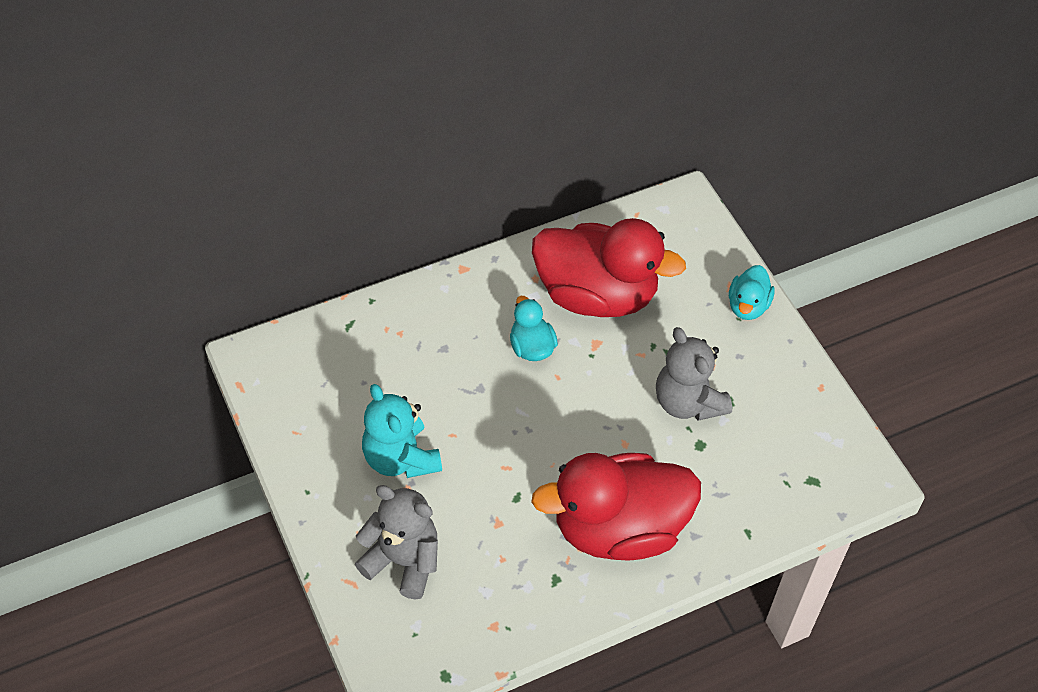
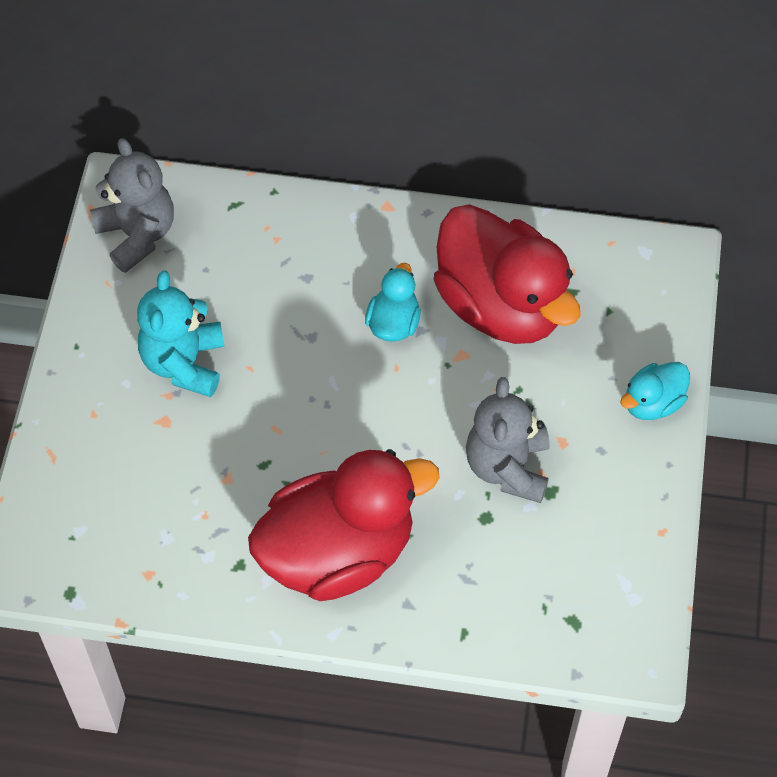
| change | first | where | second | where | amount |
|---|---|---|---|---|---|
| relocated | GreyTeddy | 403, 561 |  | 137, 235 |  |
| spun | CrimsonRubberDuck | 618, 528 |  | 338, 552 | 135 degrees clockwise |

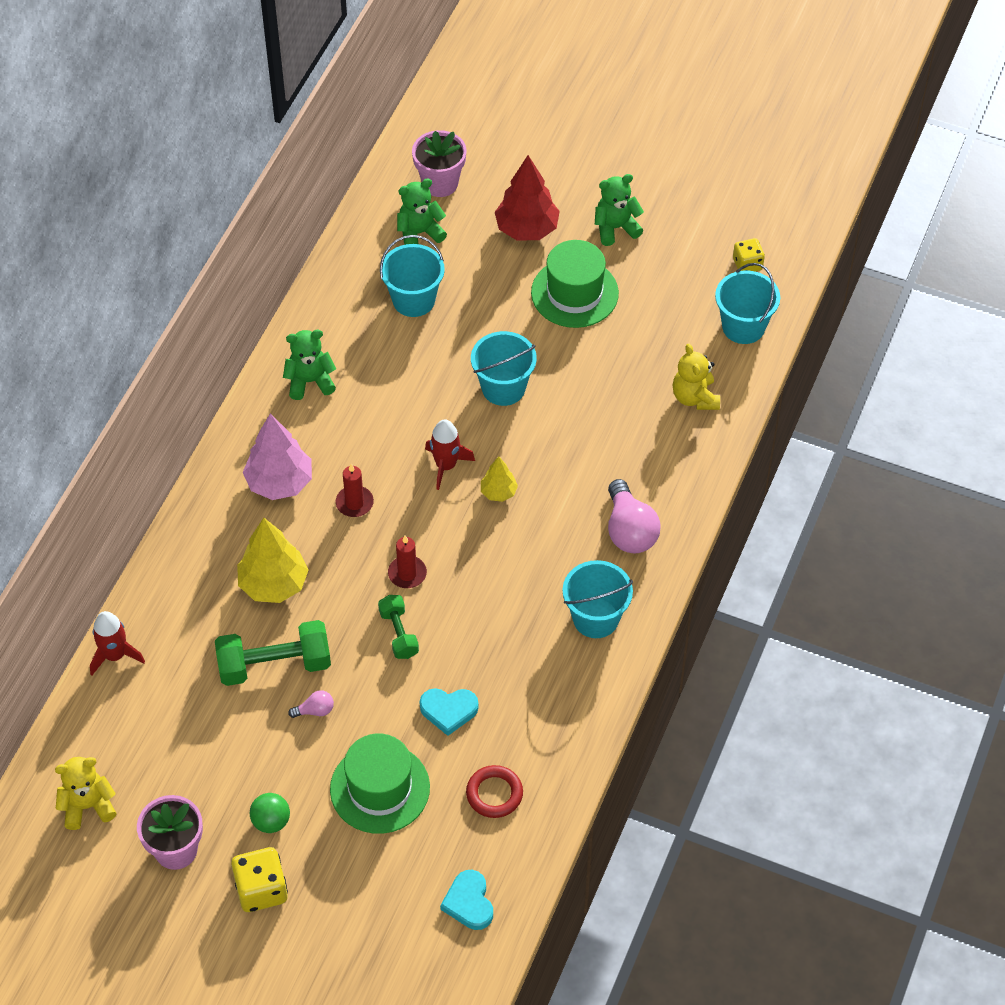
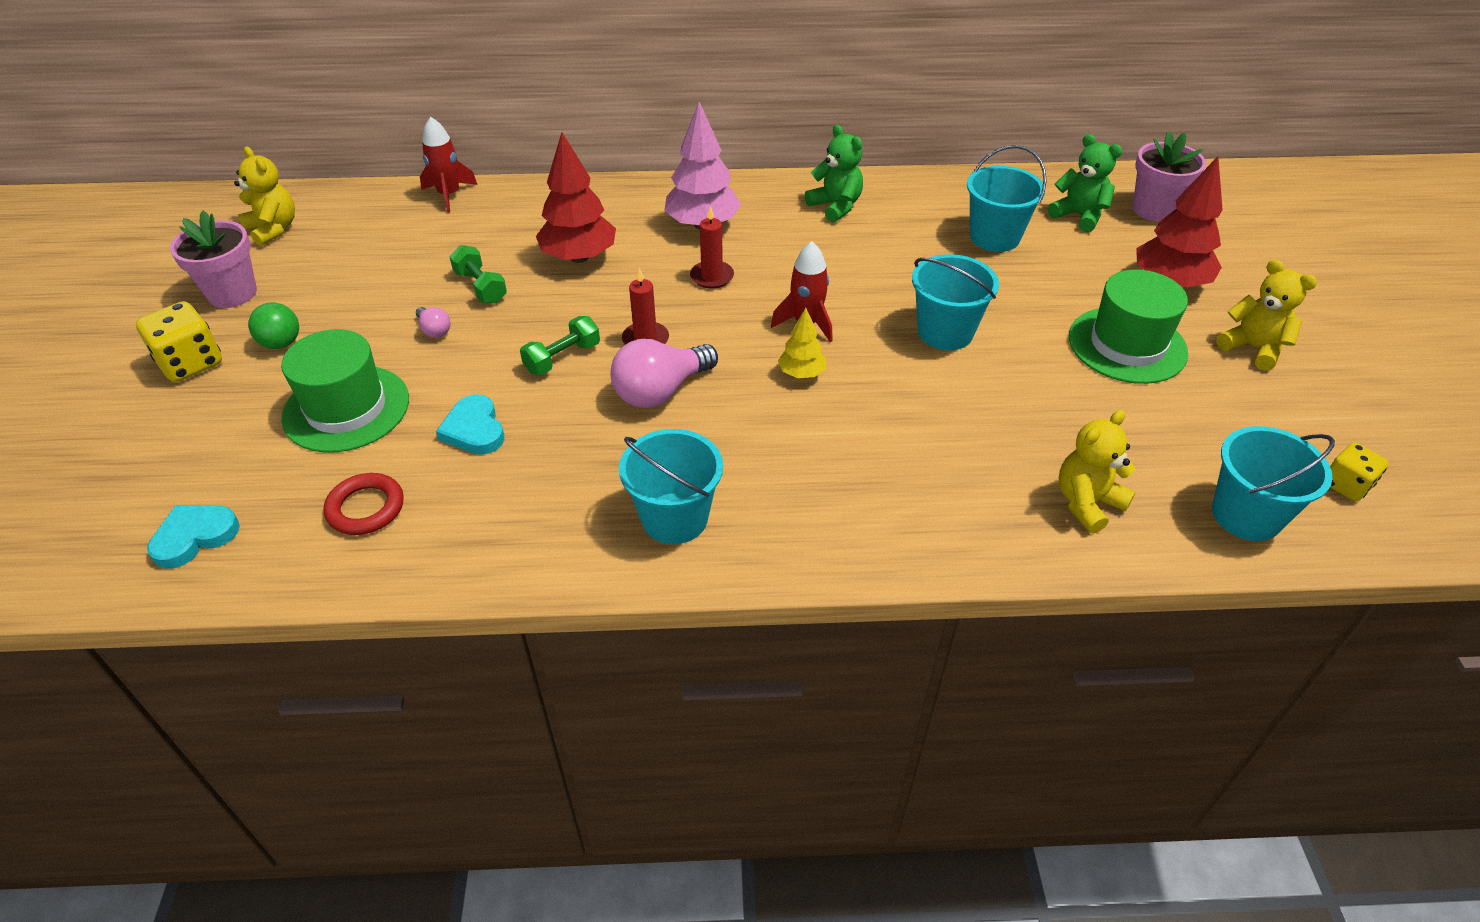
| change | first | where | second | where | amount |
|---|---|---|---|---|---|
| relocated | RosyLightBulb | 629, 530 |  | 661, 391 |  |
| colour | GoldenFirTree | 273, 584 | CrimsonFirTree | 579, 257 |  |
| colour | EmeraldTeddy | 615, 228 | GoldenTeddy | 1253, 348 |  |
| size | EmeraldFreeWeight | 274, 665 |  | 480, 287 | x0.58 |

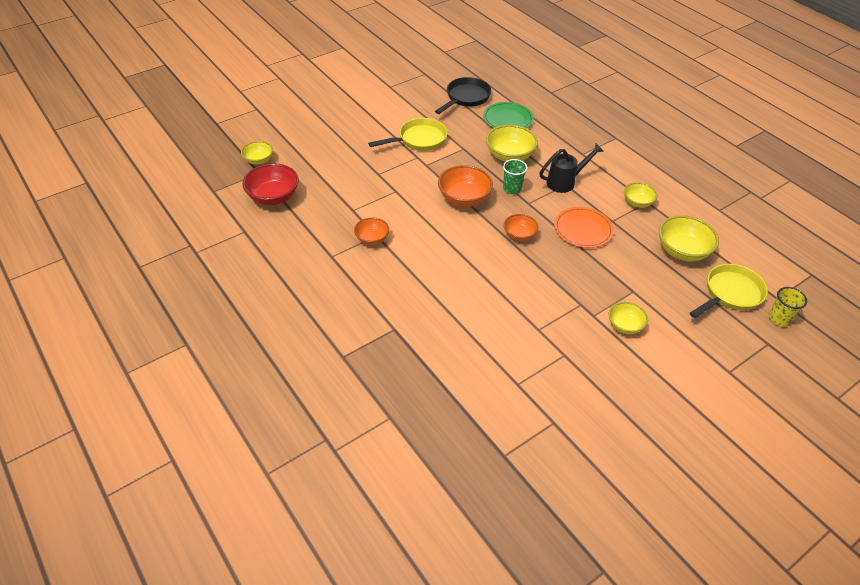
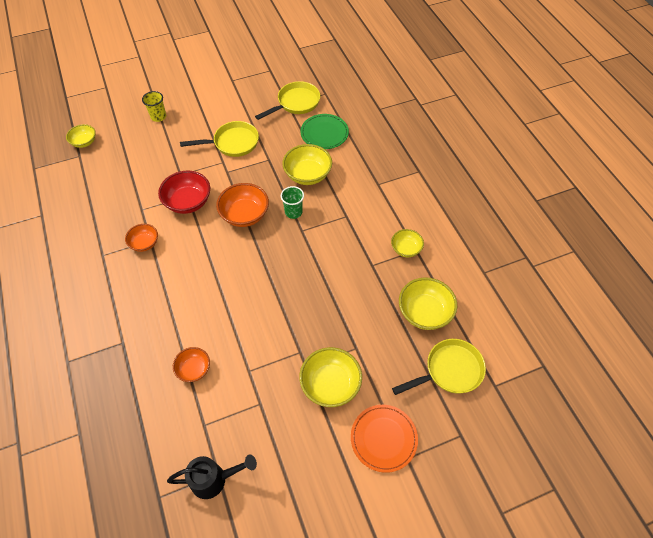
| change | first | where | second | where | amount |
|---|---|---|---|---|---|
| relocated | CrimsonBowl | 273, 197 |  | 188, 202 |  |
| relocated | OrangeColouredBowl | 519, 235 |  | 194, 369 |  |
| relocated | BlackWateringCan | 565, 182 |  | 215, 479 |  |
| relocated | OrangeColouredFlatDish | 583, 229 |  | 383, 438 |  |
| relocated | GoldenBeaker | 779, 319 |  | 158, 117 |  |
| colour | BlackFryingPan | 466, 98 | GoldenFryingPan | 296, 103 |  |
| size | GoldenBowl | 625, 326 |  | 330, 384 | x1.64 |

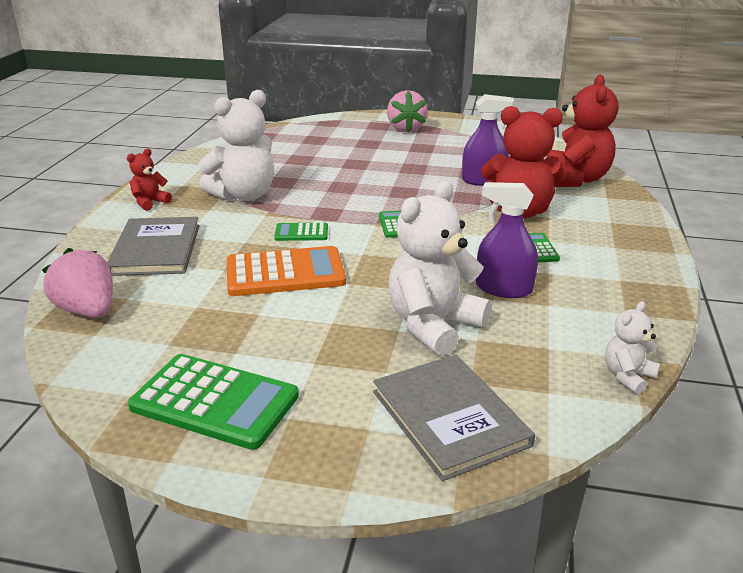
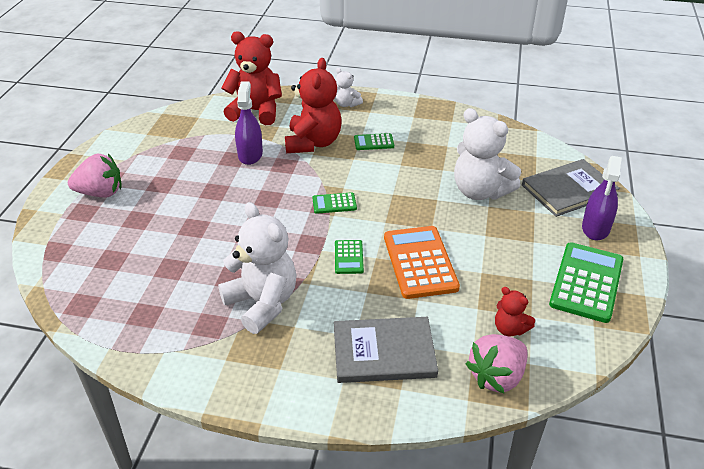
| change | first | where | second | where | amount |
|---|---|---|---|---|---|
| relocated | CrimsonTeddy | 150, 202 |  | 510, 329 |  |
| relocated | RoyalPurpleSprayCleaner | 503, 288 |  | 595, 228 |  |
| relocated | WhiteTeddy | 627, 376 |  | 346, 104 |  |

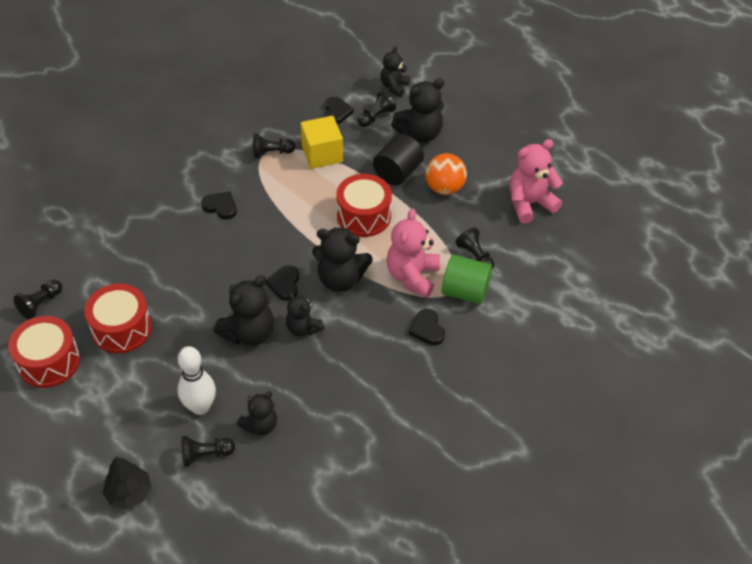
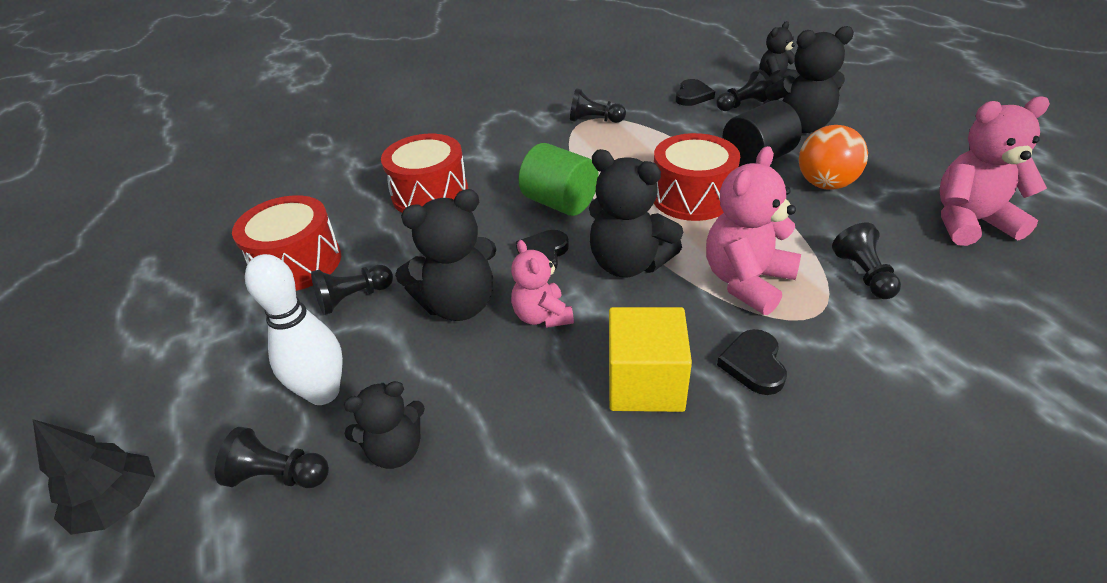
| change | first | where | second | where | amount |
|---|---|---|---|---|---|
| missing | BlackLoveHeart | 220, 207 |  |  |  |
| relocated | CrimsonToyDrum | 49, 362 |  | 430, 194 |  |
| relocated | BlackGamePawn | 41, 304 |  | 354, 298 |  |
| relocated | GoldenSolidCube | 322, 154 |  | 645, 383 |  |
| relocated | EmeraldCylinder | 465, 291 |  | 560, 203 |  |
| colour | BlackTeddy | 303, 328 | RosyTeddy | 542, 316 |  |

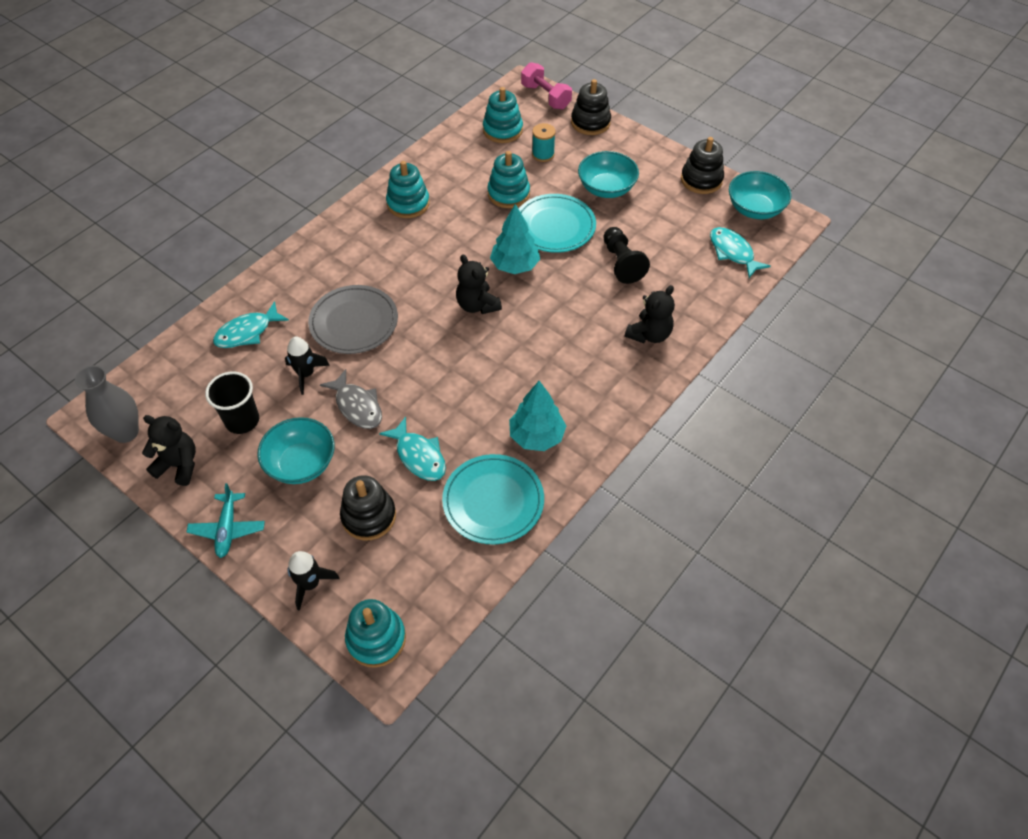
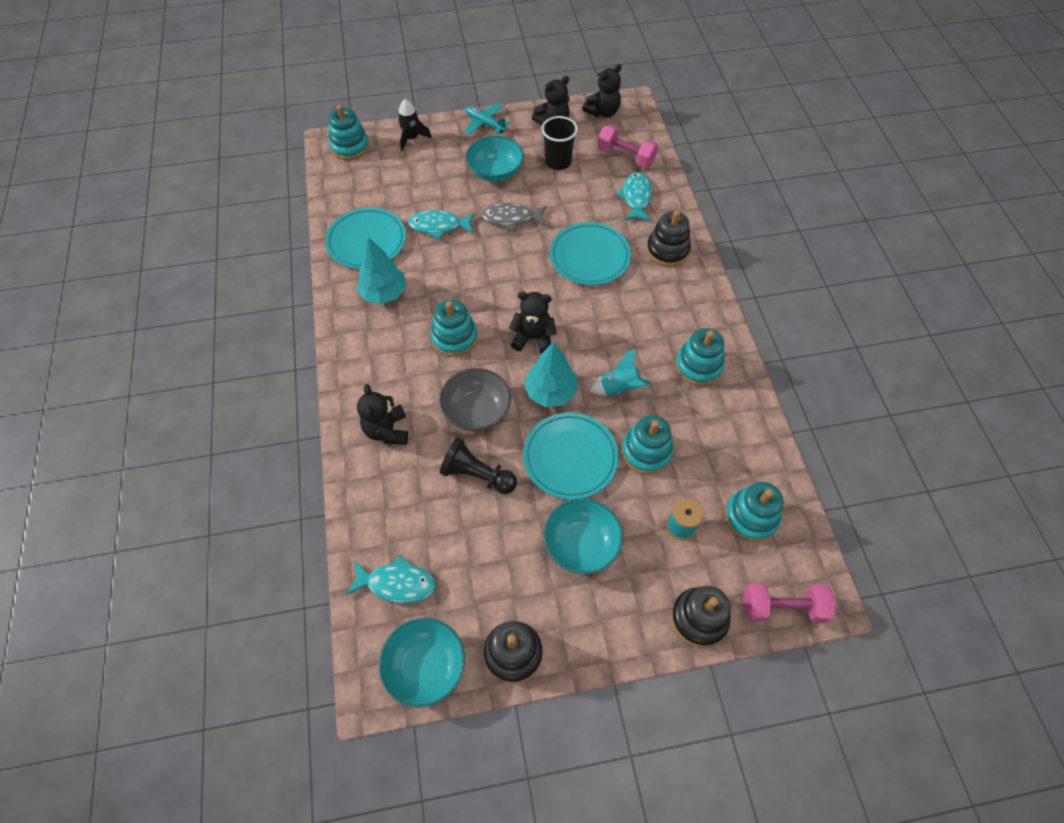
| change | first | where | second | where | amount |
|---|---|---|---|---|---|
| missing | BlackSpaceship | 306, 374 |  |  |  |
| appeared |  |  | AquaStackingRings | 454, 338 |  |
| appeared |  |  | GreyBowl | 477, 411 |  |
| appeared |  |  | AquaSpaceship | 619, 388 |  |
| appeared |  |  | RosyFreeWeight | 625, 156 |  |
| relocated | BlackStackingRings | 369, 516 |  | 667, 250 |  |
| exchanged | GreyVase | 126, 432 | BlackTeddy | 603, 112 |  |
| colour | GreyFlatDish | 354, 322 | AquaFlatDish | 589, 256 |  |

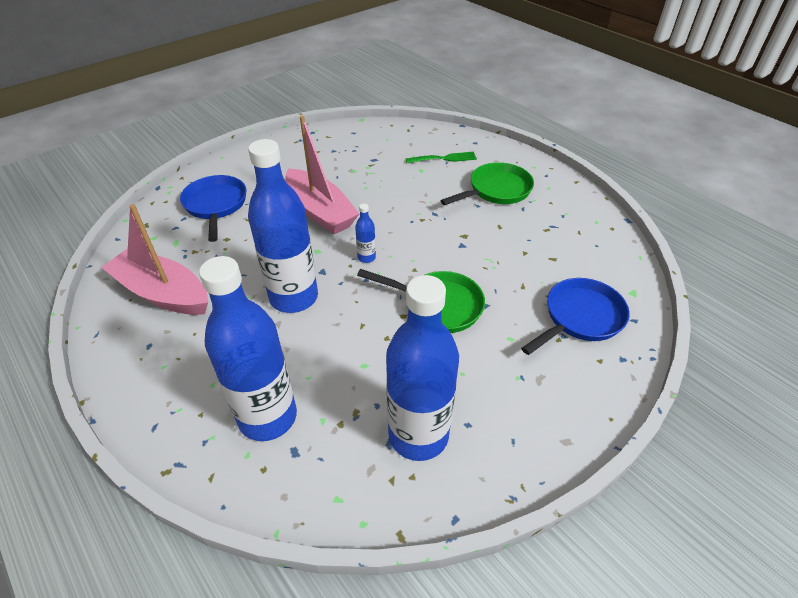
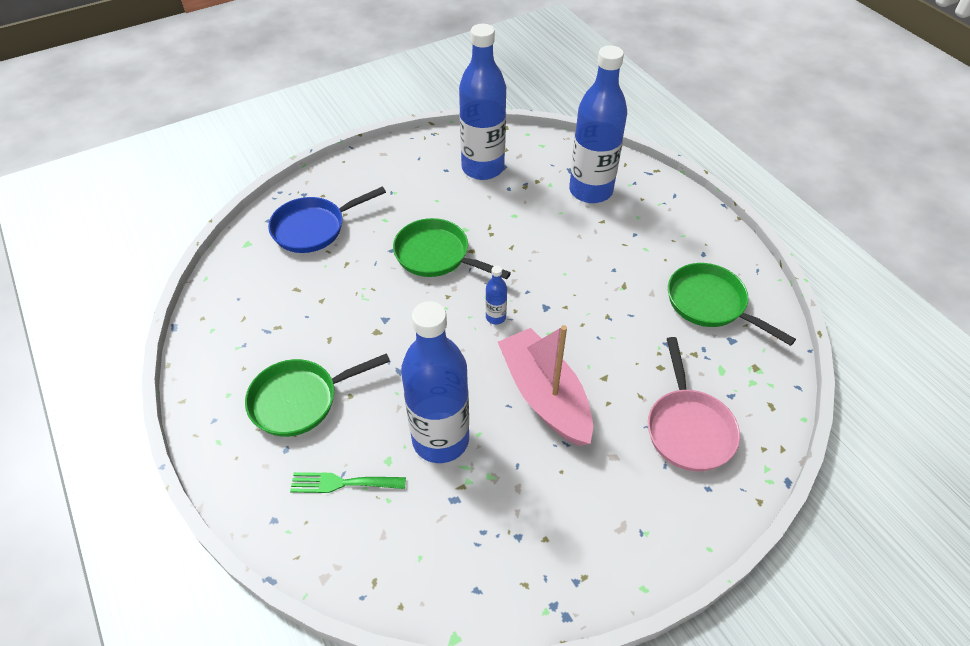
| change | first | where | second | where | amount |
|---|---|---|---|---|---|
| relocated | BlueFlask | 294, 297 |  | 440, 439 |  |
| exchanged | RosyBoat | 163, 293 | EmeraldFryingPan | 710, 304 |  |
| colour | BlueFryingPan | 216, 205 | RosyFryingPan | 688, 428 |  |

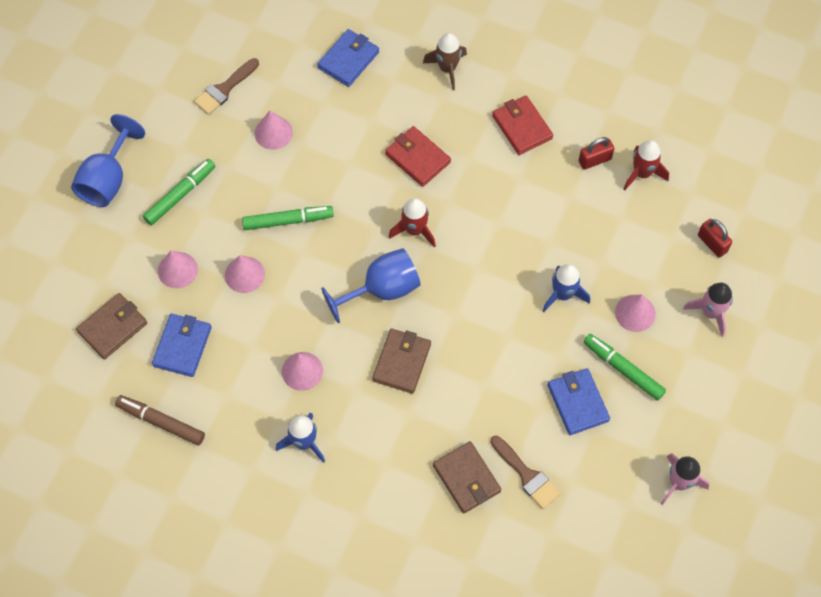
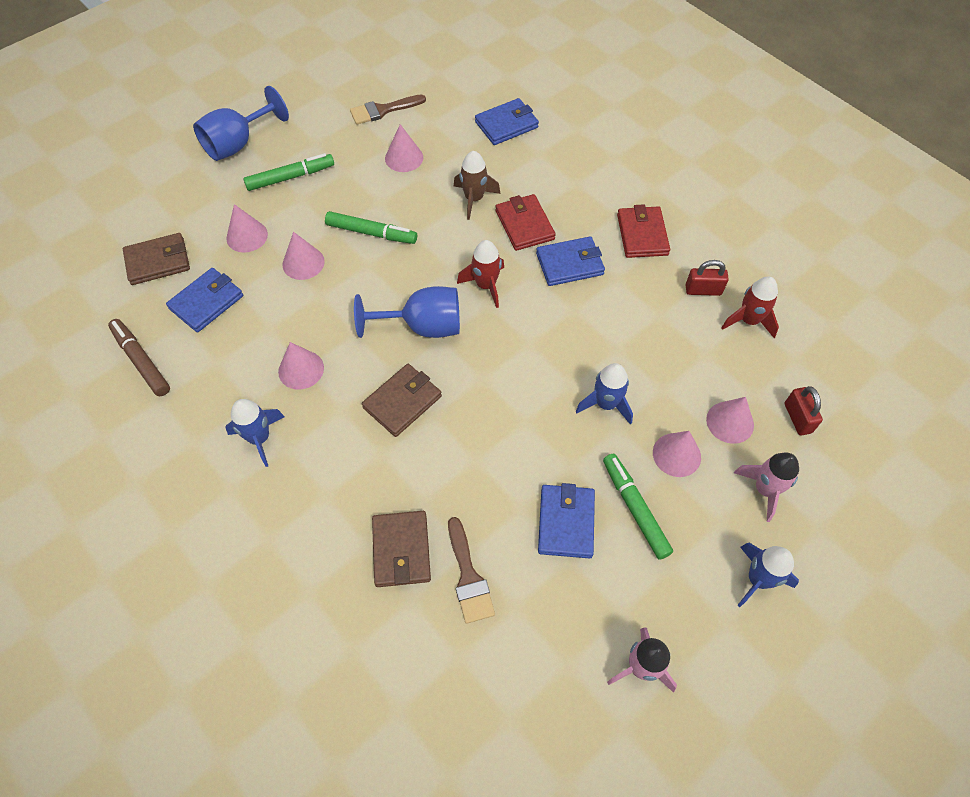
| change | first | where | second | where | amount |
|---|---|---|---|---|---|
| appeared |  |  | BlueWallet | 569, 264 |  |
| appeared |  |  | RosySolidCone | 730, 422 |  |
| appeared |  |  | BlueSpaceship | 758, 579 |  |
| relocated | BrownSpaceship | 447, 68 |  | 474, 199 |  |

